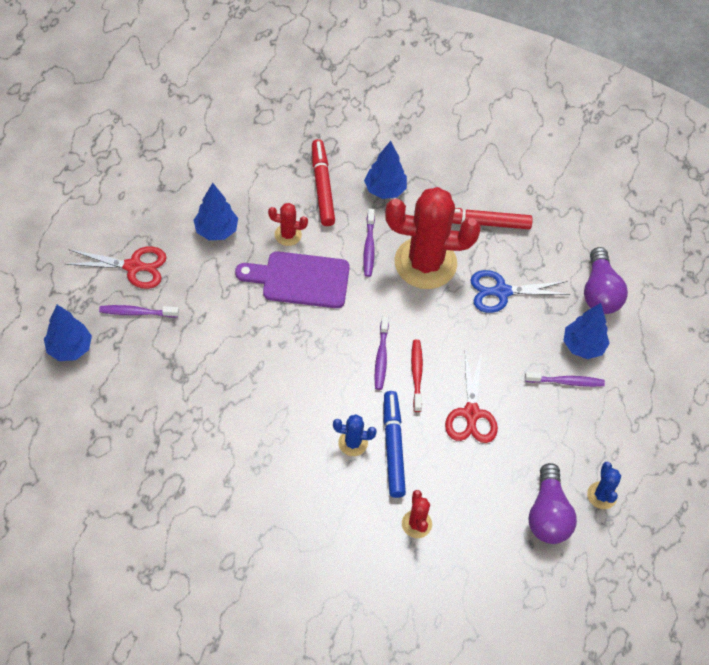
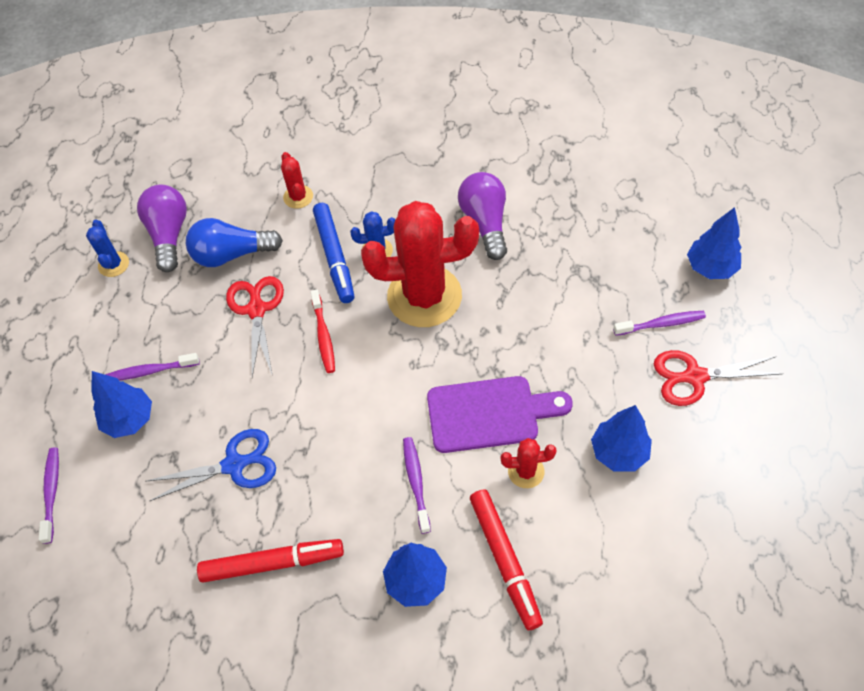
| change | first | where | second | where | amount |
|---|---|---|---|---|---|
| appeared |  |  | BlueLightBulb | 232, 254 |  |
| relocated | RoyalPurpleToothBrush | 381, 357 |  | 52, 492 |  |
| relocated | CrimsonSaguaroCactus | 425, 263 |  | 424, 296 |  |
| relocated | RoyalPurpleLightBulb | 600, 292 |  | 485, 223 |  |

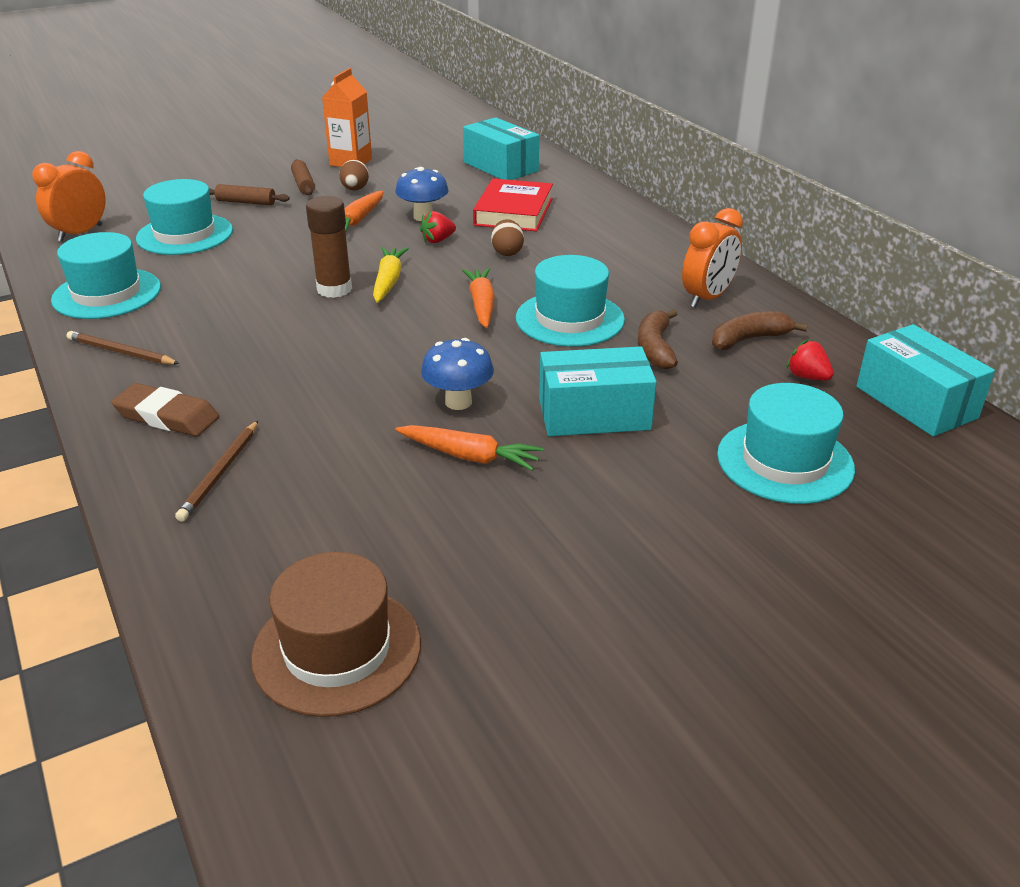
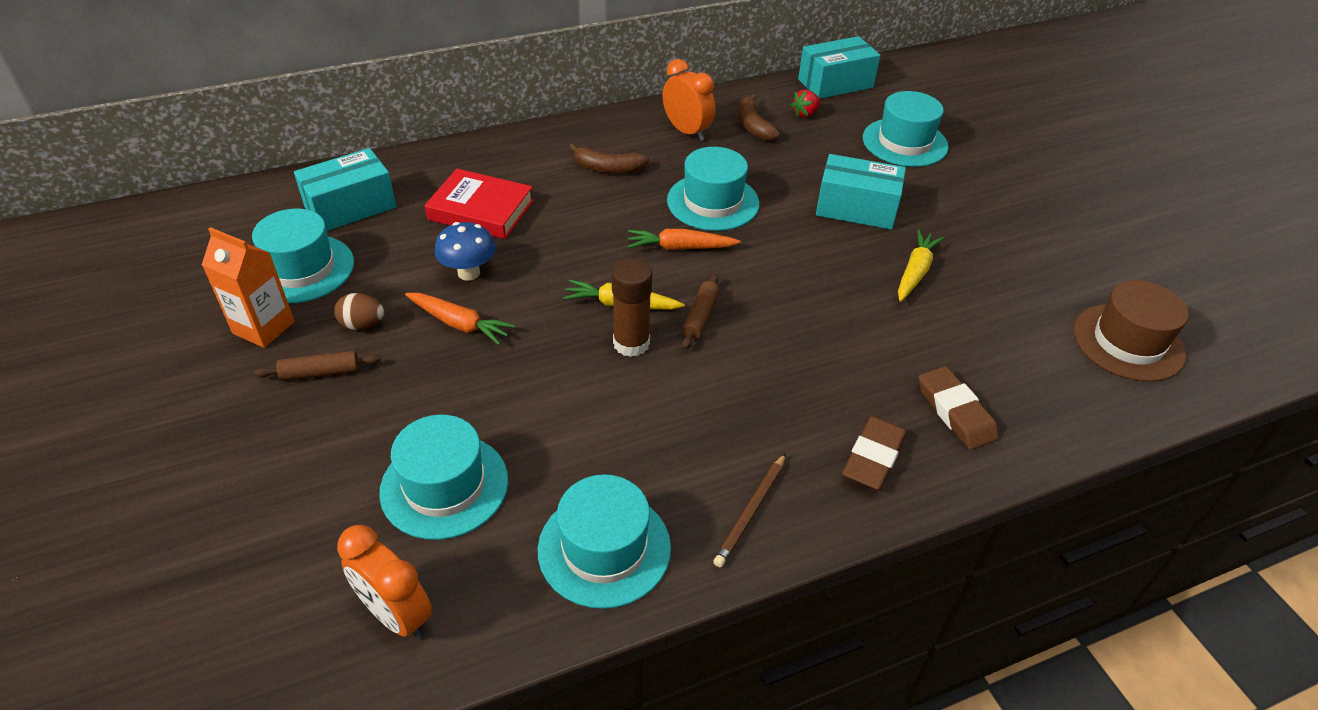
| change | first | where | second | where | amount |
|---|---|---|---|---|---|
| missing | CrimsonToyStrawberry | 438, 240 |  |  |  |
| missing | BlueFungus | 458, 402 |  |  |  |
| missing | BrownEgg | 507, 252 |  |  |  |
| appeared |  |  | AquaTopHat | 301, 269 |  |
| relocated | BrownDoughRoller | 246, 202 |  | 700, 317 |  |
| relocated | BrownToyBanana | 655, 348 |  | 608, 168 |  |
| exchanged | BrownPencil | 220, 473 | BrownGumEraser | 955, 412 |  |
| colour | OrangeColouredToyCarrot | 470, 456 | GoldenToyCarrot | 915, 272 |  |
| spun | AquaBox | 594, 414 |  | 856, 208 | 75 degrees counterclockwise |

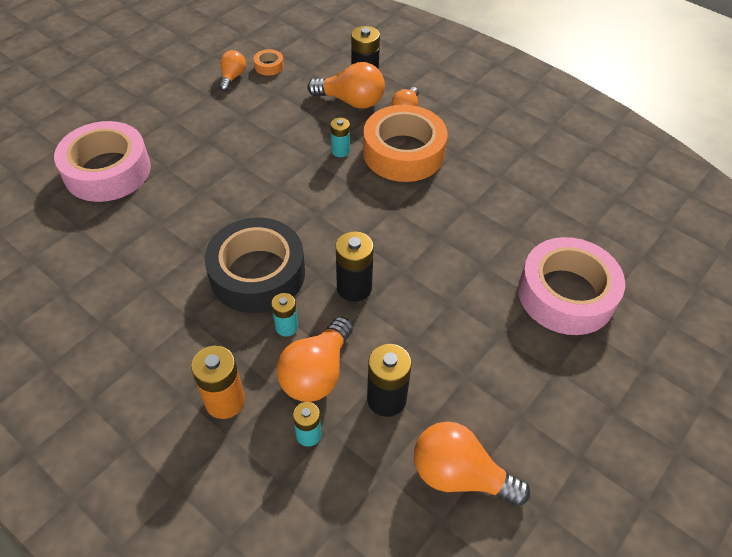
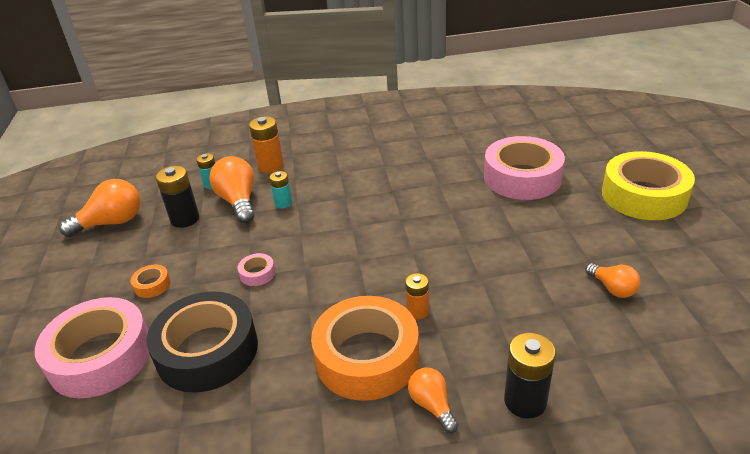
| change | first | where | second | where | amount |
|---|---|---|---|---|---|
| missing | OrangeColouredLightBulb | 351, 101 |  |  |  |
| missing | BlackBattery | 354, 287 |  |  |  |
| appeared |  |  | RosyStickyTape | 257, 273 |  |
| appeared |  |  | GoldenStickyTape | 644, 195 |  |
| relocated | BlackStickyTape | 257, 274 |  | 207, 351 |  |
| relocated | OrangeColouredStickyTape | 269, 66 |  | 152, 285 |  |
| colour | AquaBattery | 340, 151 | OrangeColouredBattery | 417, 311 |  |

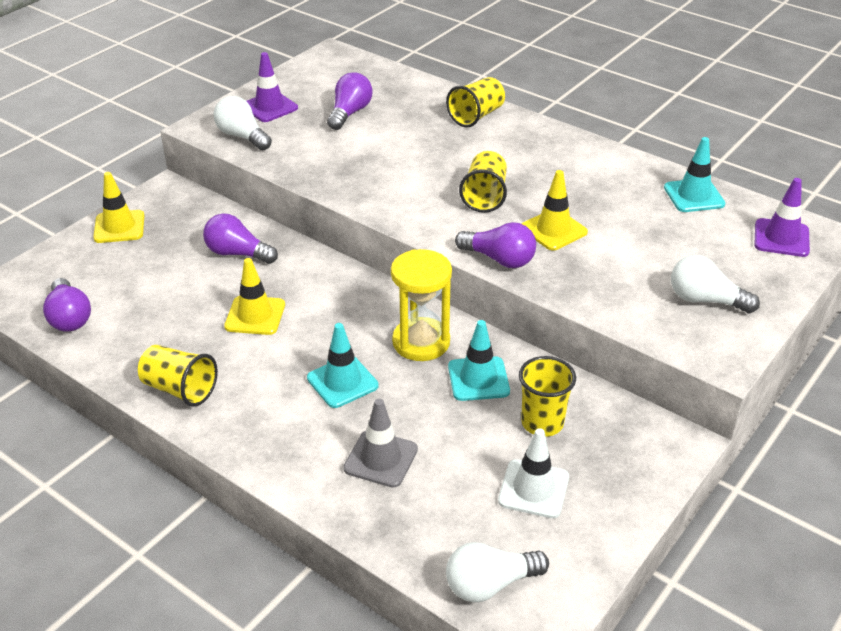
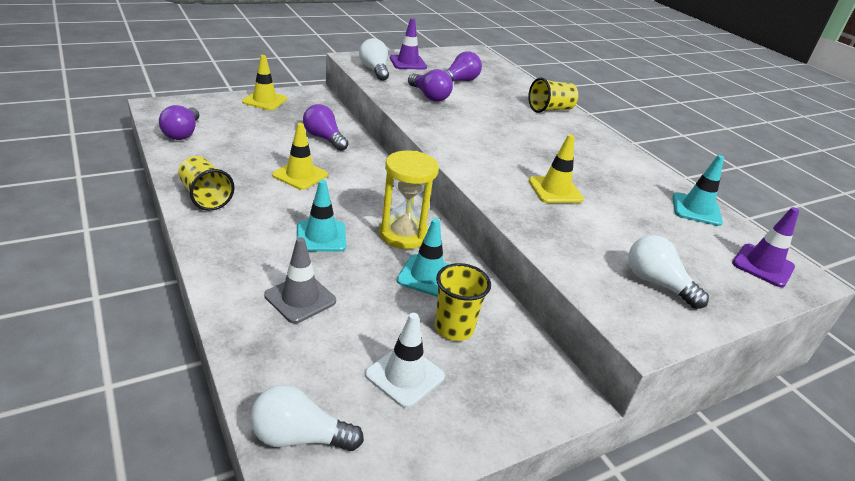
| change | first | where | second | where | amount |
|---|---|---|---|---|---|
| missing | GoldenBeaker | 485, 196 |  |  |  |
| relocated | RoyalPurpleLightBulb | 499, 259 |  | 429, 96 |  |

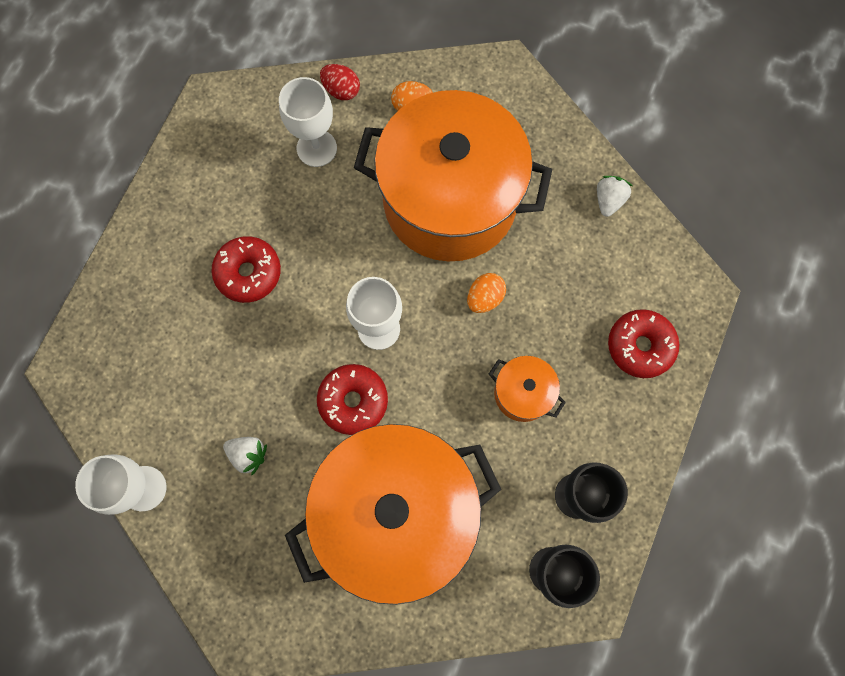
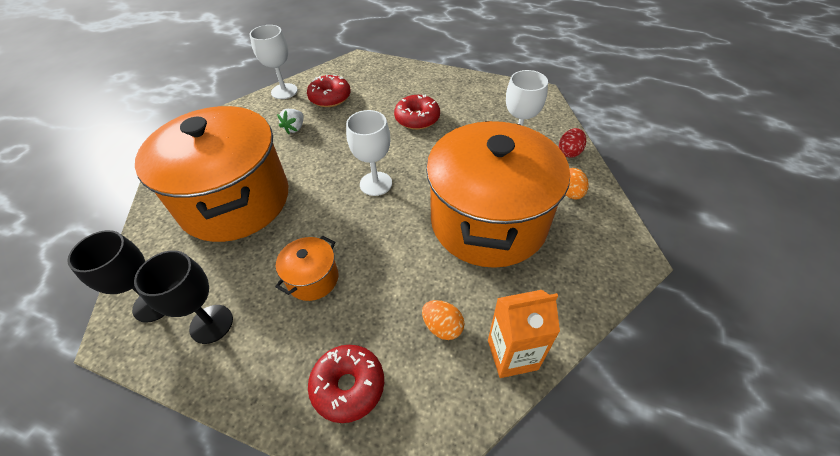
| change | first | where | second | where | amount |
|---|---|---|---|---|---|
| relocated | CrimsonDonut | 353, 401 |  | 330, 98 |  |
| relocated | OrangeColouredEgg | 484, 298 |  | 442, 327 |  |
| exchanged | WhiteToyStrawberry | 608, 200 | OrangeColouredCarton | 512, 354 |  |

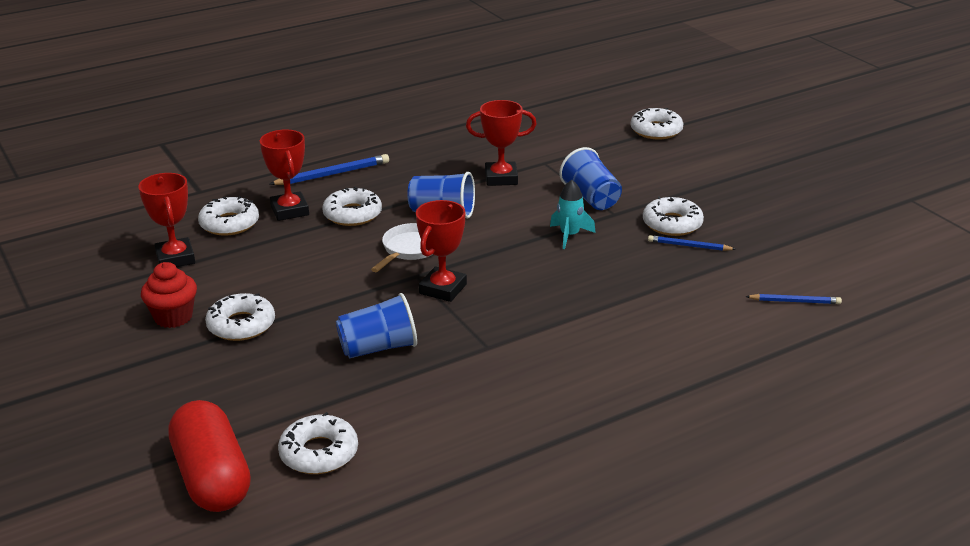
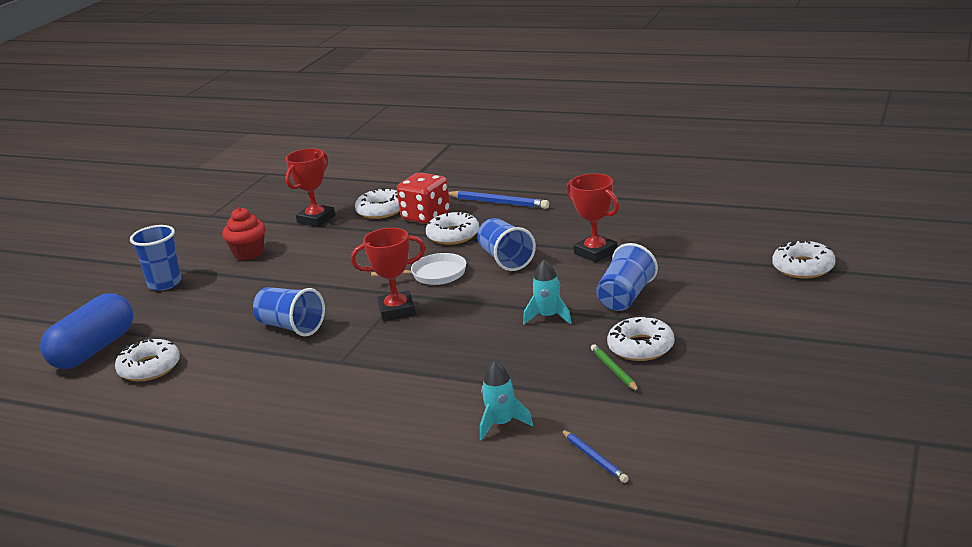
| change | first | where | second | where | amount |
|---|---|---|---|---|---|
| missing | WhiteDonut | 241, 325 |  |  |  |
| appeared |  |  | BlueBeaker | 164, 283 |  |
| appeared |  |  | AquaSpaceship | 501, 424 |  |
| exchanged | CrimsonPrizeCup | 290, 210 | CrimsonGameDie | 426, 216 |  |
| colour | CrimsonCapsule | 212, 477 | BlueCapsule | 94, 350 |  |
| colour | BluePencil | 689, 246 | EmeraldPencil | 614, 370 |  |

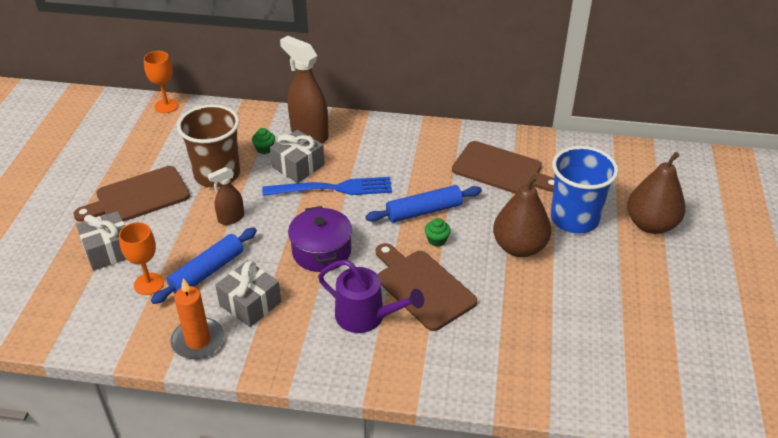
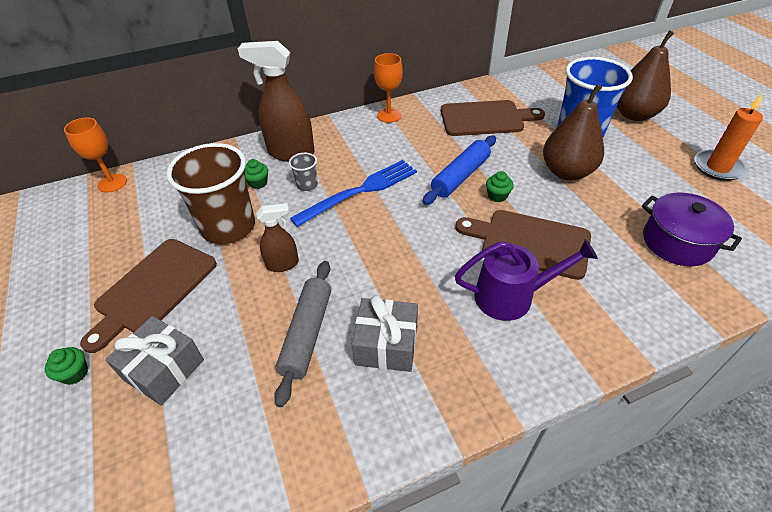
| change | first | where | second | where | amount |
|---|---|---|---|---|---|
| appeared |  |  | EmeraldFairyCake | 75, 373 |  |
| relocated | OrangeColouredGoblet | 149, 284 |  | 389, 115 |  |
| relocated | OrangeColouredPillarCandle | 198, 341 |  | 717, 167 |  |
| relocated | RoyalPurplePot | 321, 251 |  | 677, 242 |  |
| exchanged | GreyGift | 298, 166 | GreyBeaker | 307, 185 |  |
| colour | BlueDoughRoller | 207, 271 | GreyDoughRoller | 307, 334 |  |
| spun | BrownSprayCleaner | 231, 218 |  | 283, 264 | 135 degrees counterclockwise |

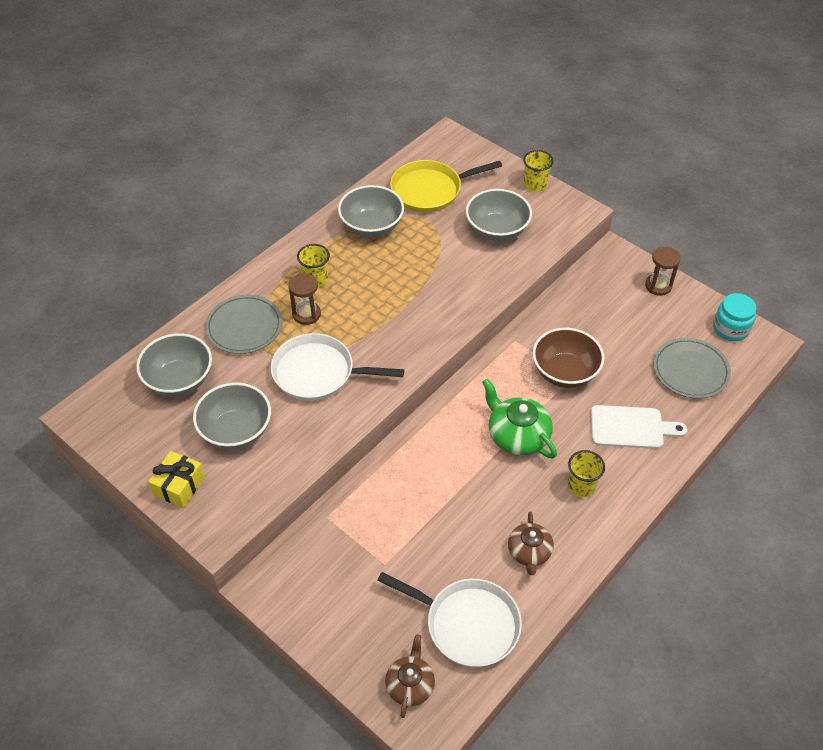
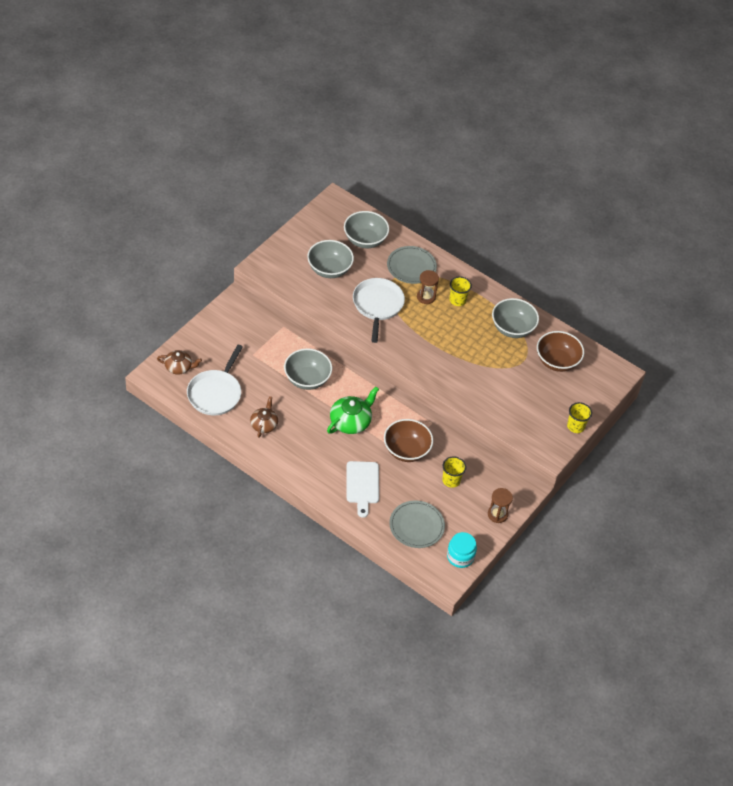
| change | first | where | second | where | amount |
|---|---|---|---|---|---|
| missing | GoldenGift | 179, 486 |  |  |  |
| relocated | GreyBowl | 497, 231 |  | 307, 379 |  |
| relocated | GoldenBeaker | 581, 486 |  | 451, 480 |  |
| exchanged | GoldenFryingPan | 430, 190 | BrownBowl | 557, 361 |  |
| spun | BrownTeaPot | 529, 552 |  | 264, 424 | 105 degrees clockwise |

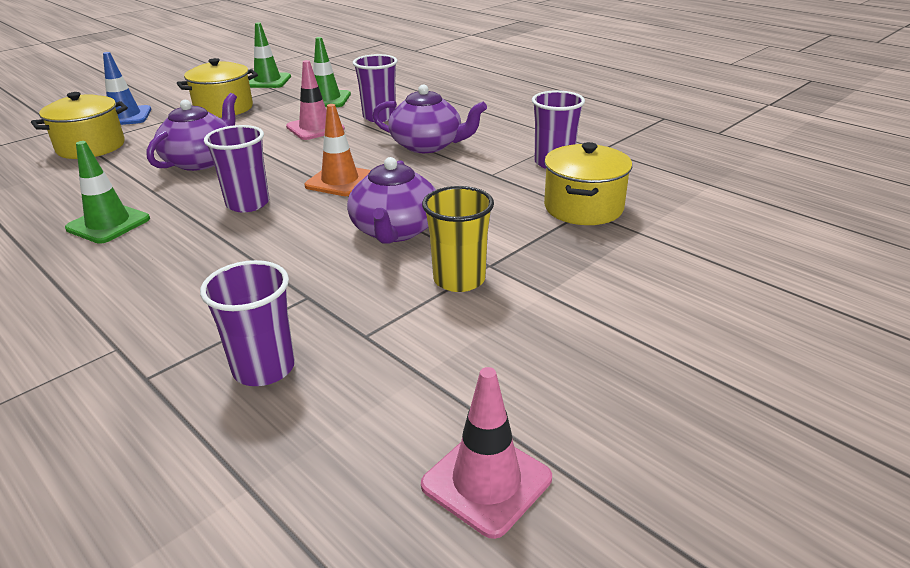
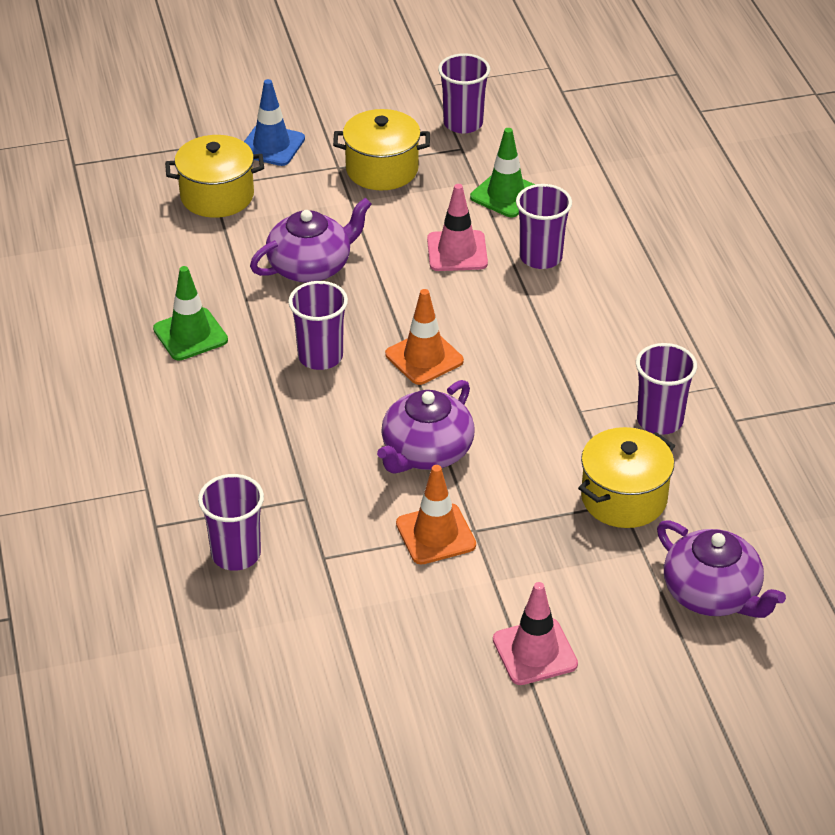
| change | first | where | second | where | amount |
|---|---|---|---|---|---|
| relocated | RoyalPurpleTeaPot | 427, 145 |  | 712, 594 |  |
| relocated | RosyRoadCone | 486, 481 |  | 535, 652 |  |
| exchanged | EmeraldRoadCone | 267, 81 | RoyalPurpleBeaker | 463, 123 |  |
| exchanged | GoldenBeaker | 459, 279 | OrangeColouredRoadCone | 435, 534 |  |

